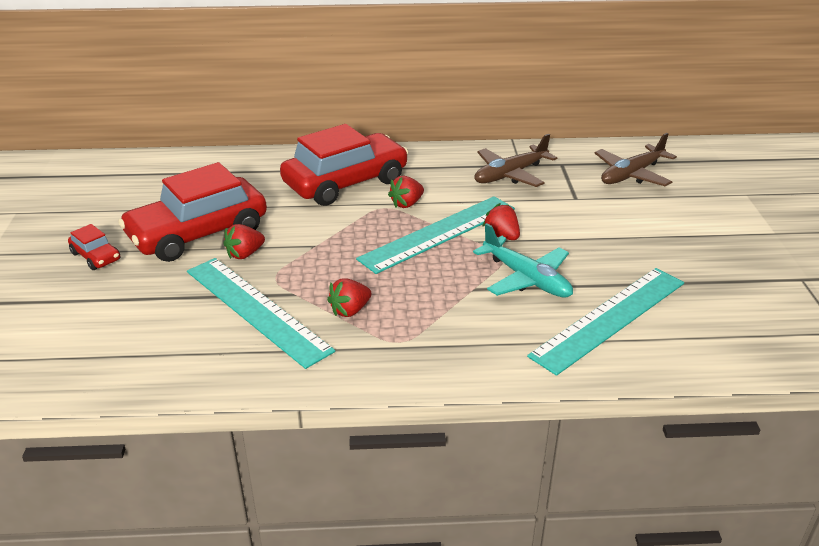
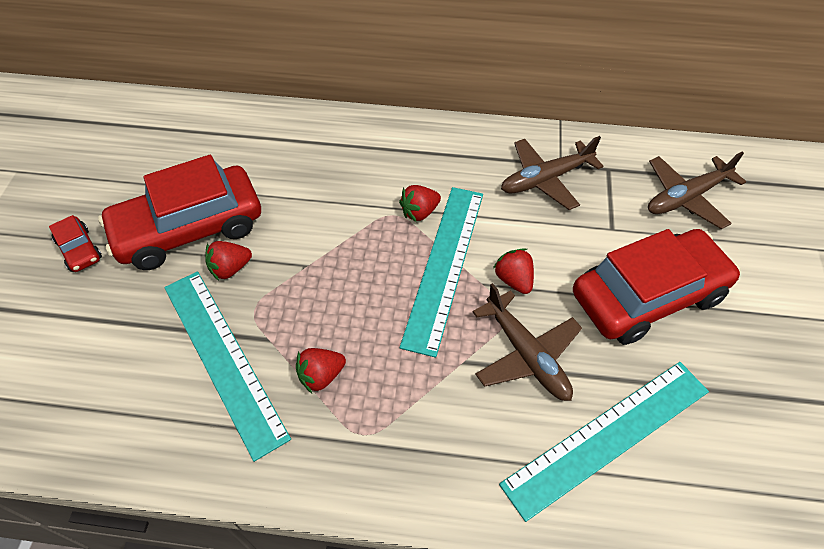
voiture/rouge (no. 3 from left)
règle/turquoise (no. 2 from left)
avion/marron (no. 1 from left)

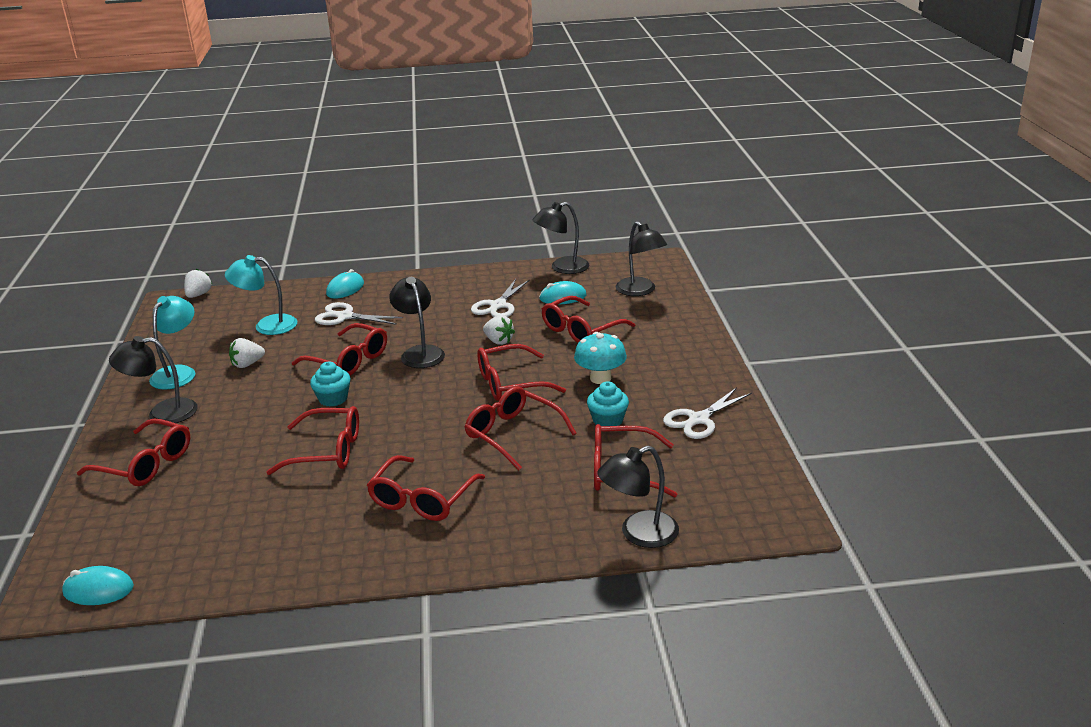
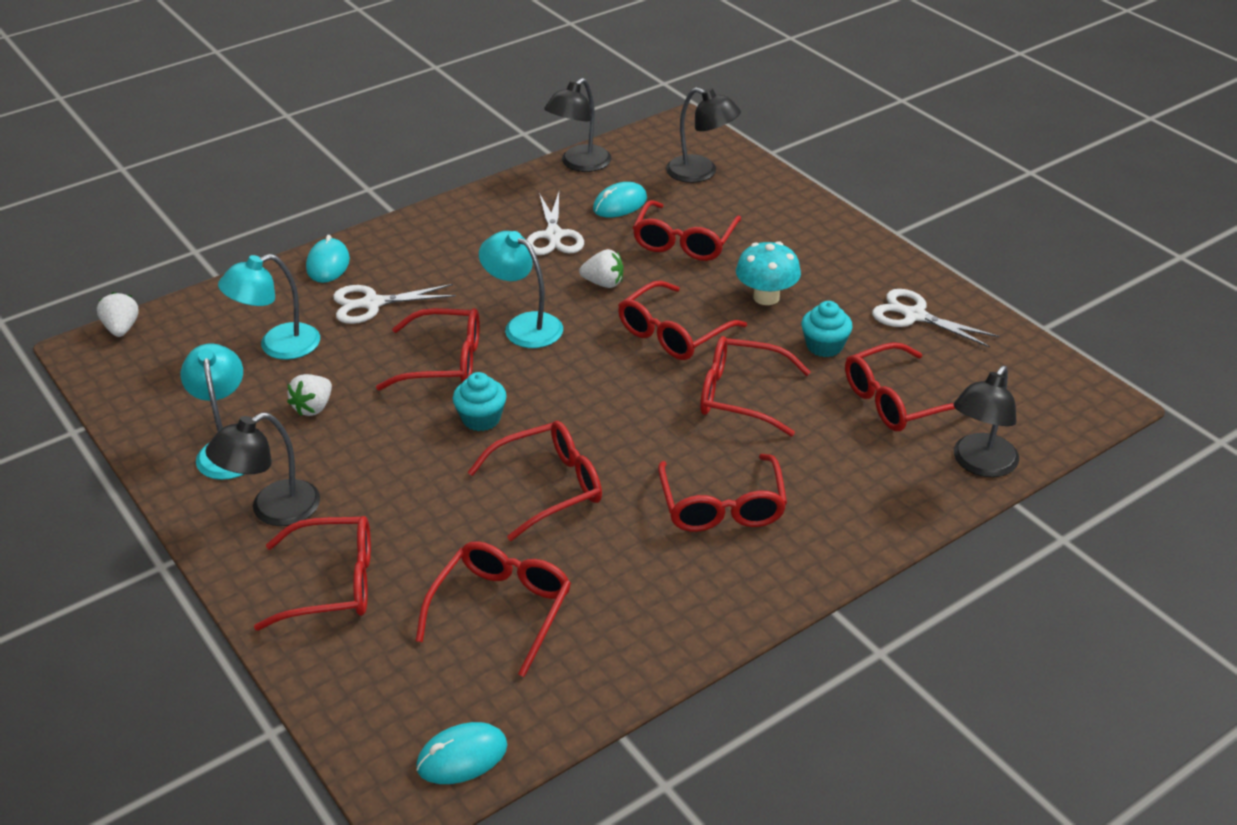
lampe/turquoise (no. 3 from left)
ciseaux/blanc (no. 3 from left)
lunettes/rouge (no. 3 from left)

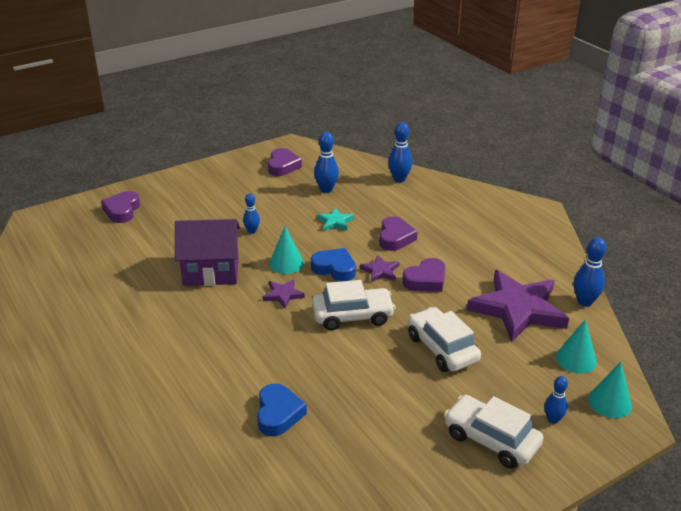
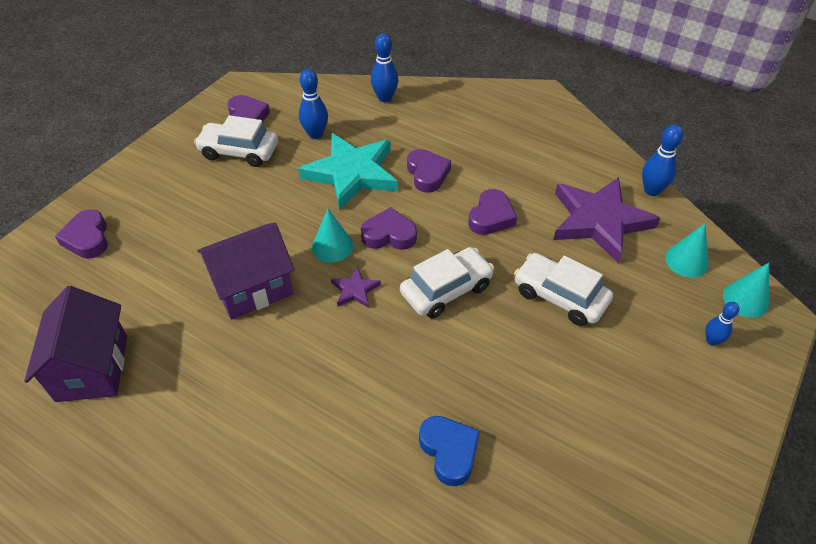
quille/bleu (no. 1 from left in the first image)
cœur/violet (no. 3 from left)
étoile/turquoise
étoile/violet (no. 2 from left in the first image)
voiture/blanc (no. 1 from left)
maison/violet (no. 1 from left)

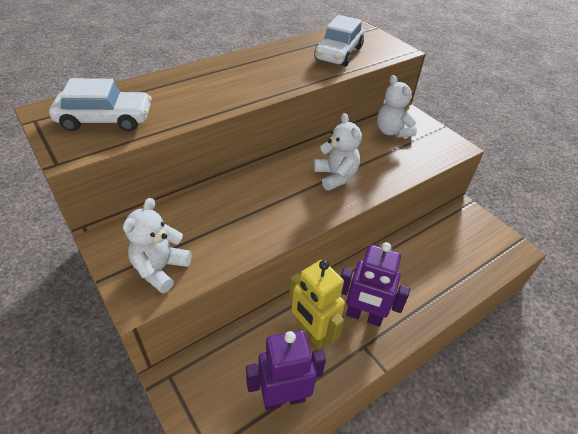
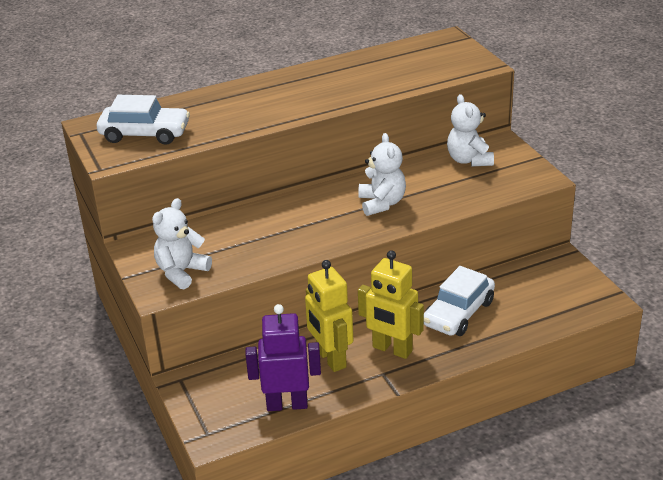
voiture/blanc (no. 2 from left)
robot/jaune (no. 2 from left)

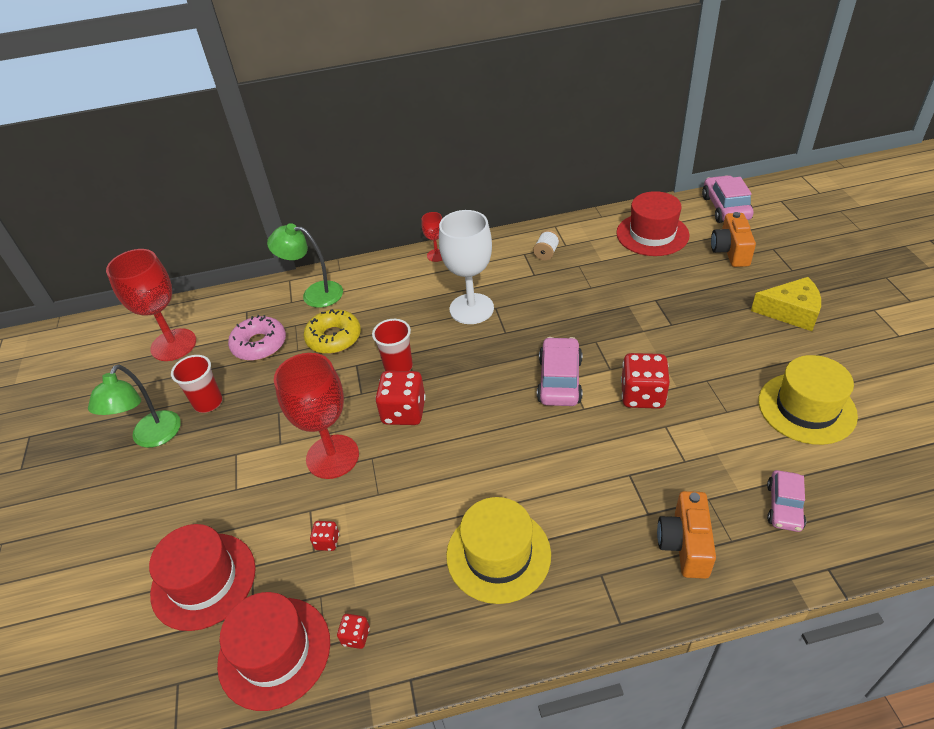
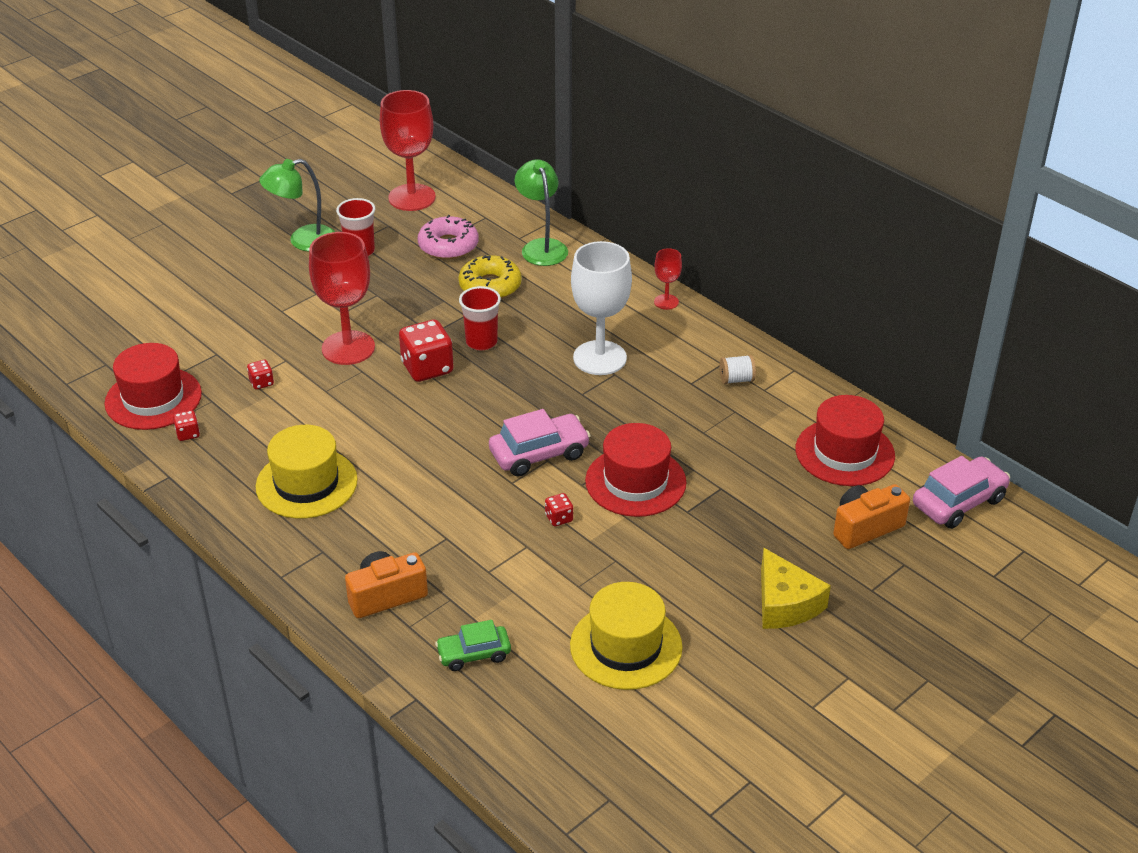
chapeau/rouge (no. 2 from left)
dé/rouge (no. 4 from left)
voiture/vert

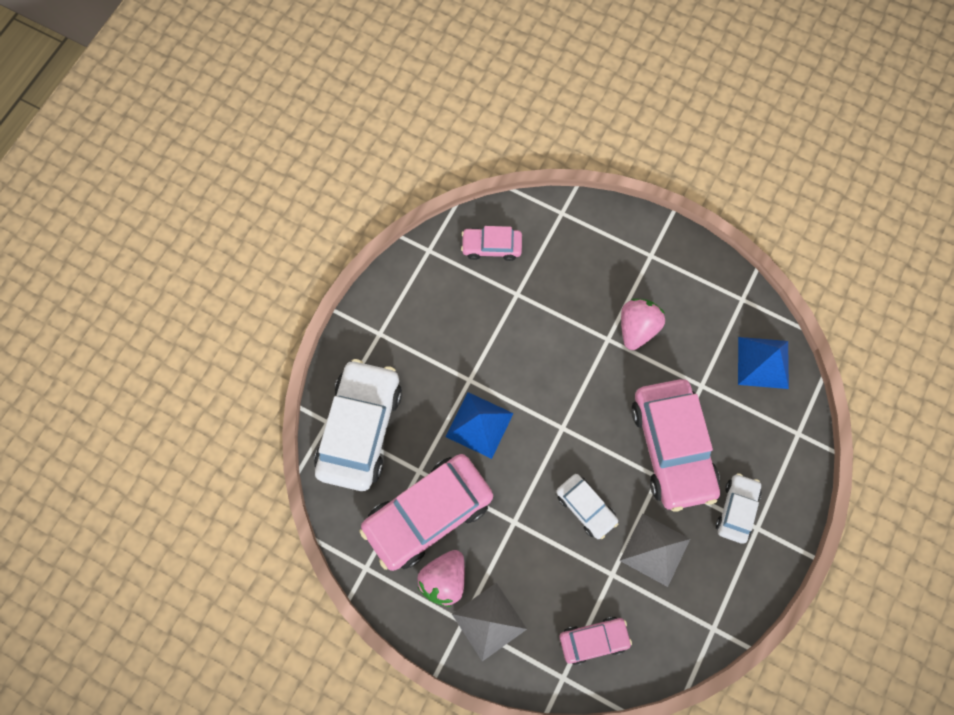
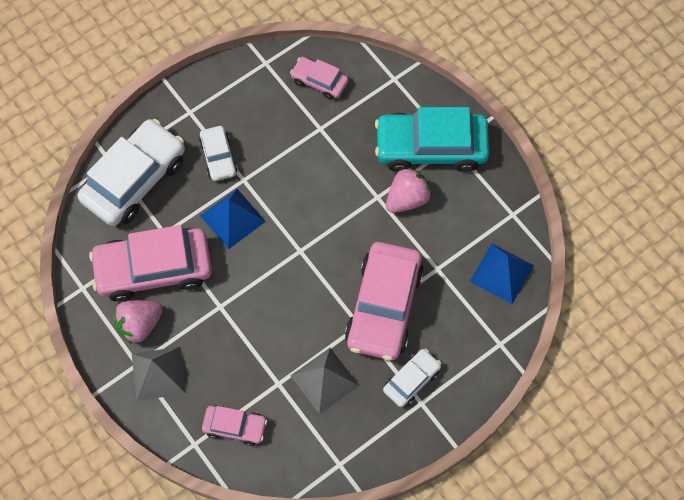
voiture/blanc (no. 2 from left)
voiture/turquoise

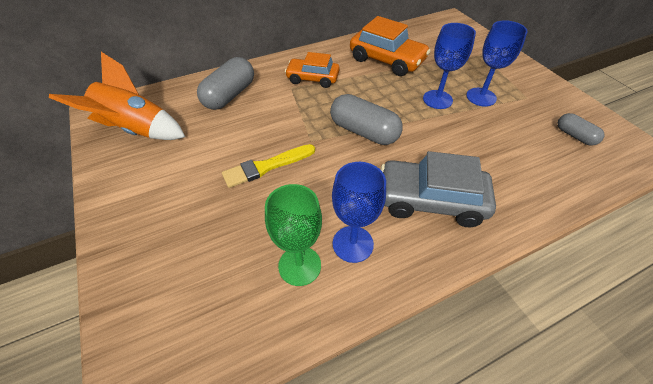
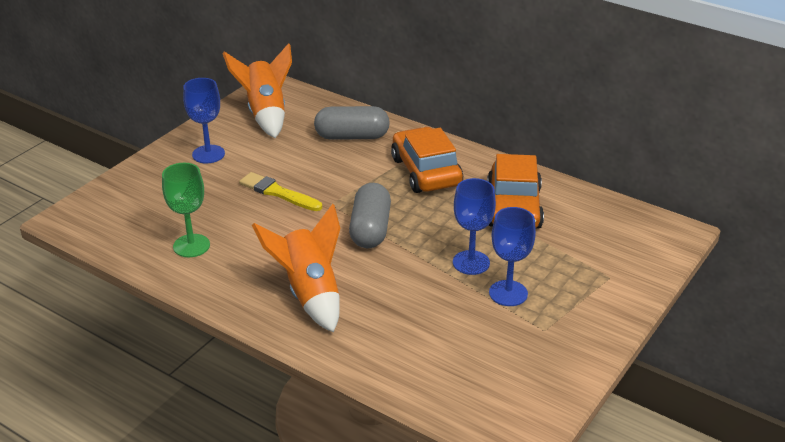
voiture/orange (no. 1 from left)
verre à pied/bleu (no. 1 from left)
fusée/orange (no. 2 from left)
gélule/gris (no. 3 from left in the first image)

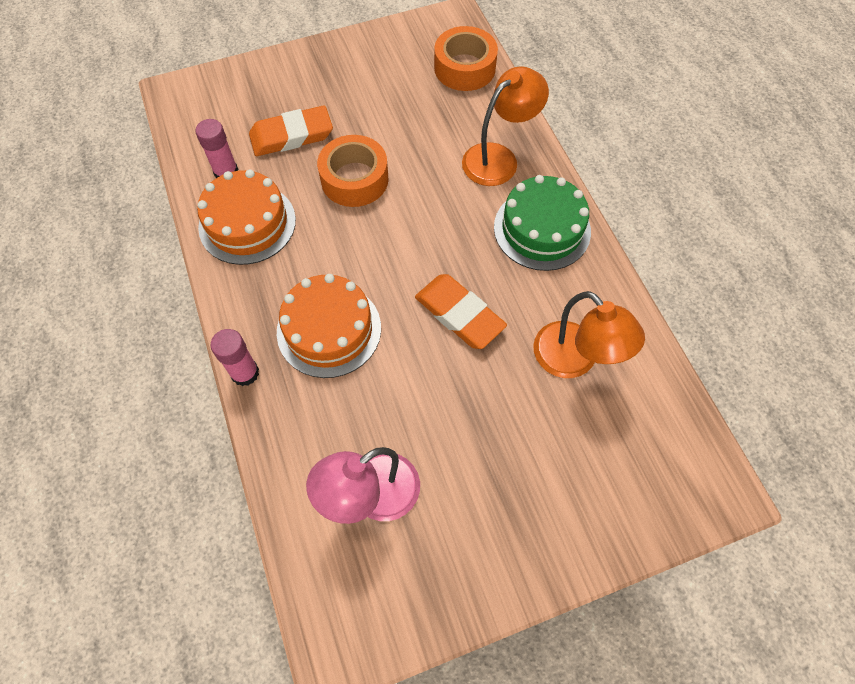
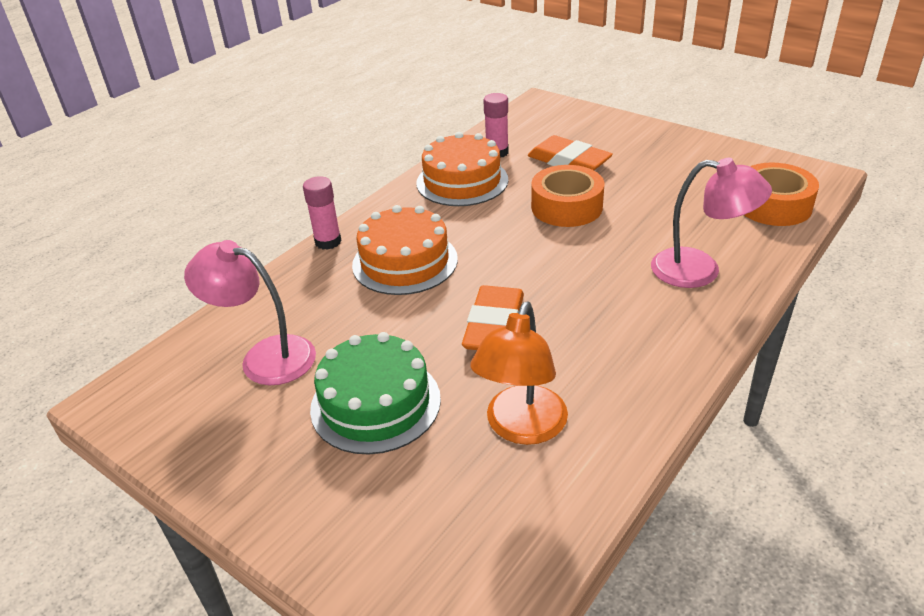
lampe/rose (no. 2 from left)
gâteau/vert

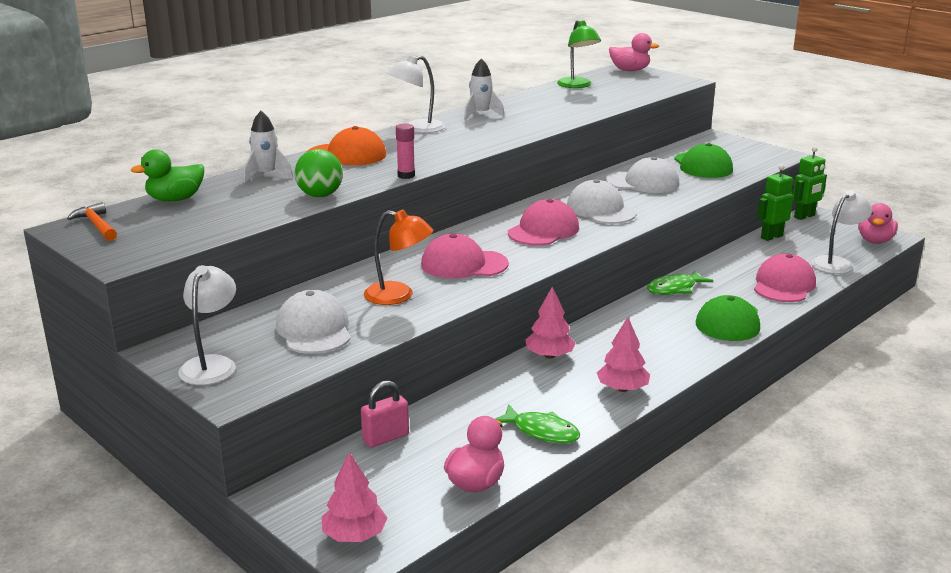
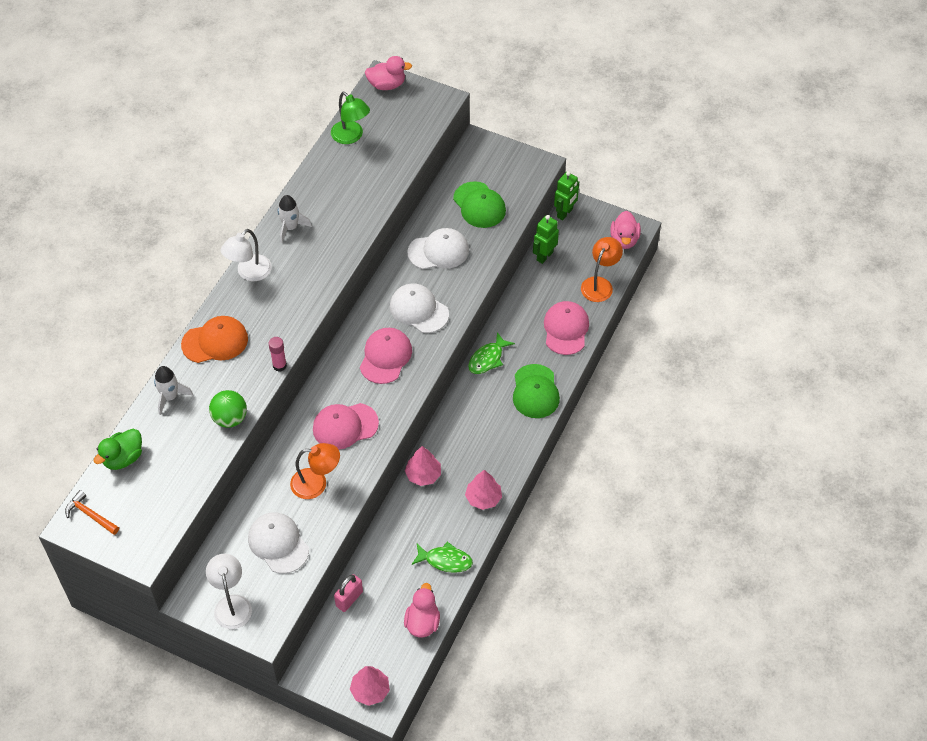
lampe/orange (no. 2 from left)

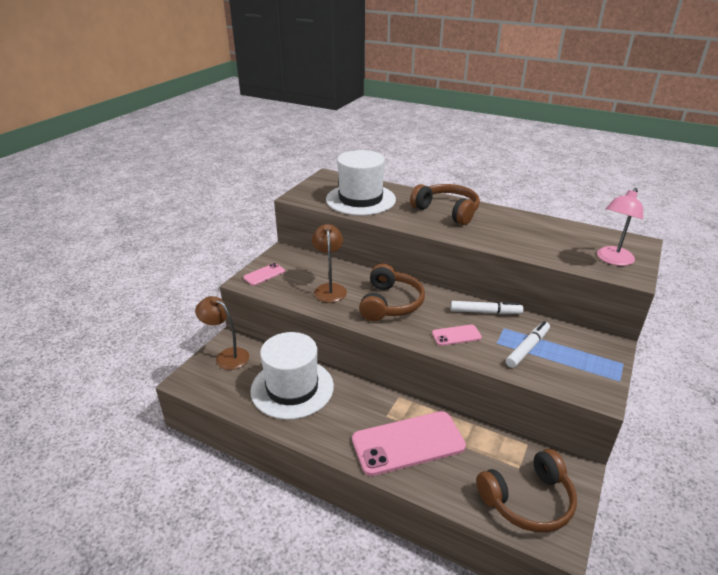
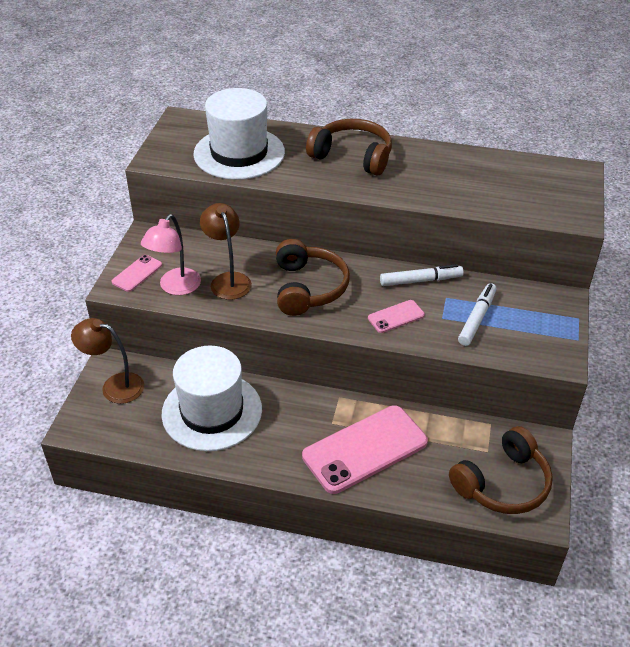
lampe/rose

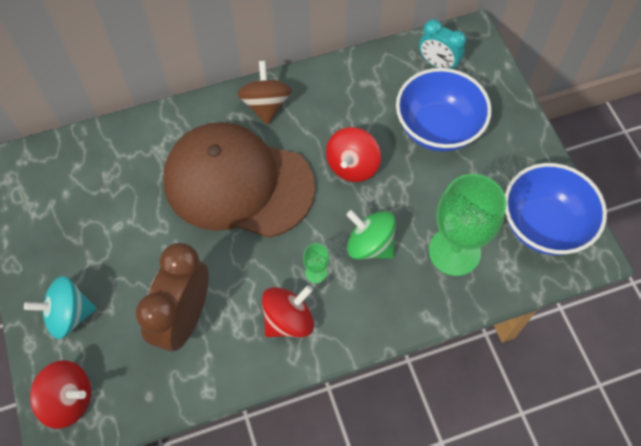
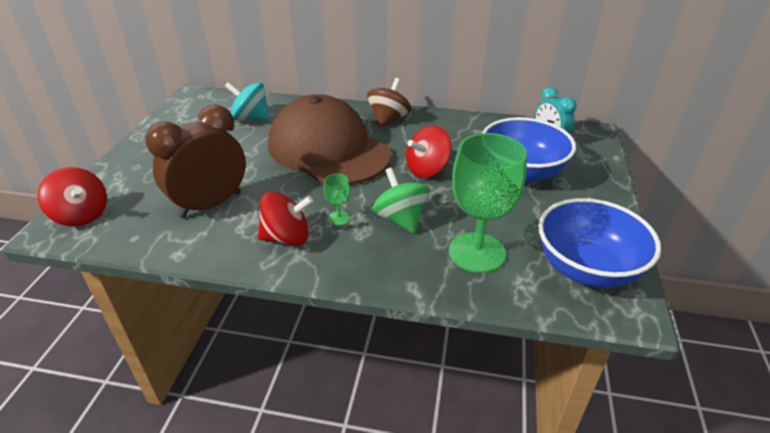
toupie/turquoise

